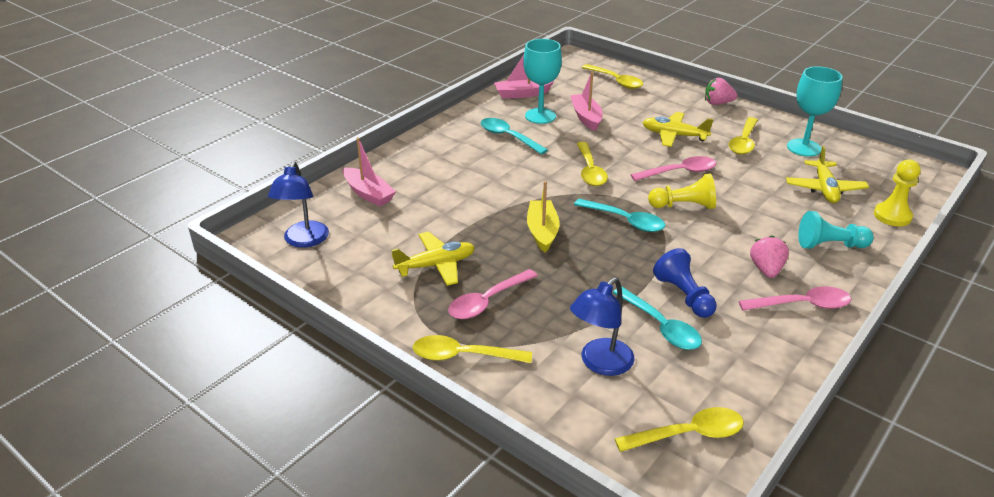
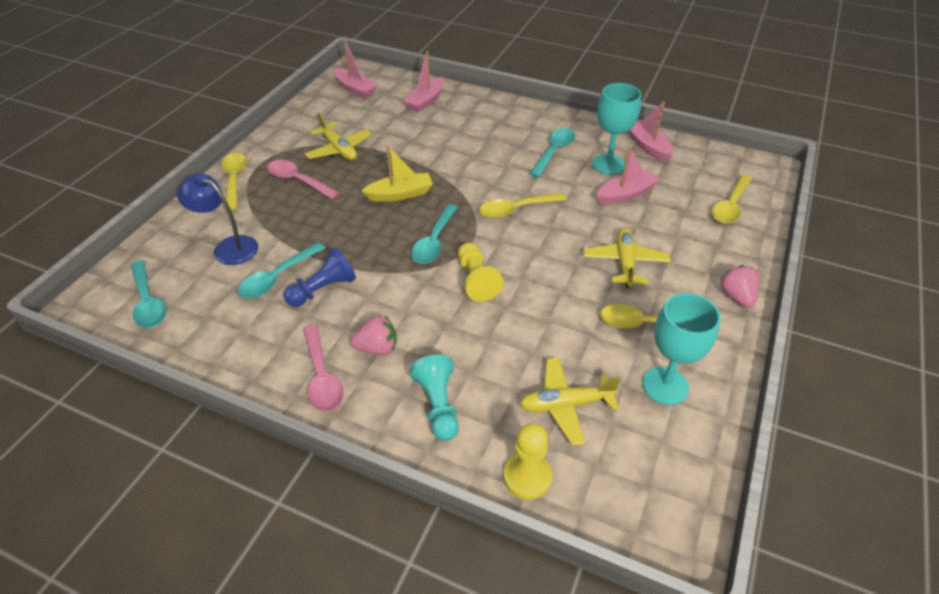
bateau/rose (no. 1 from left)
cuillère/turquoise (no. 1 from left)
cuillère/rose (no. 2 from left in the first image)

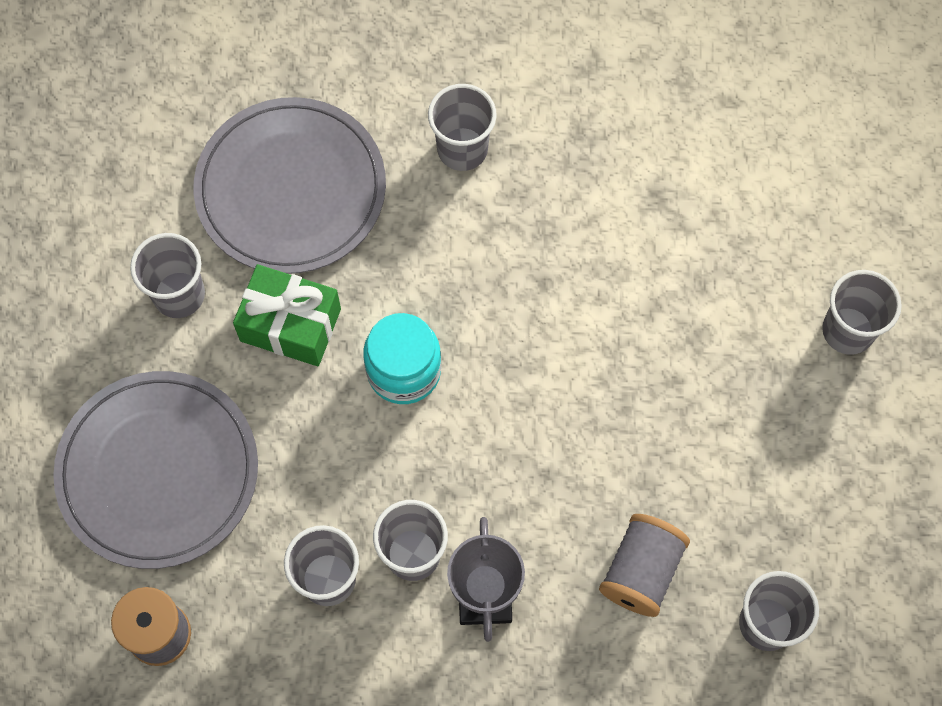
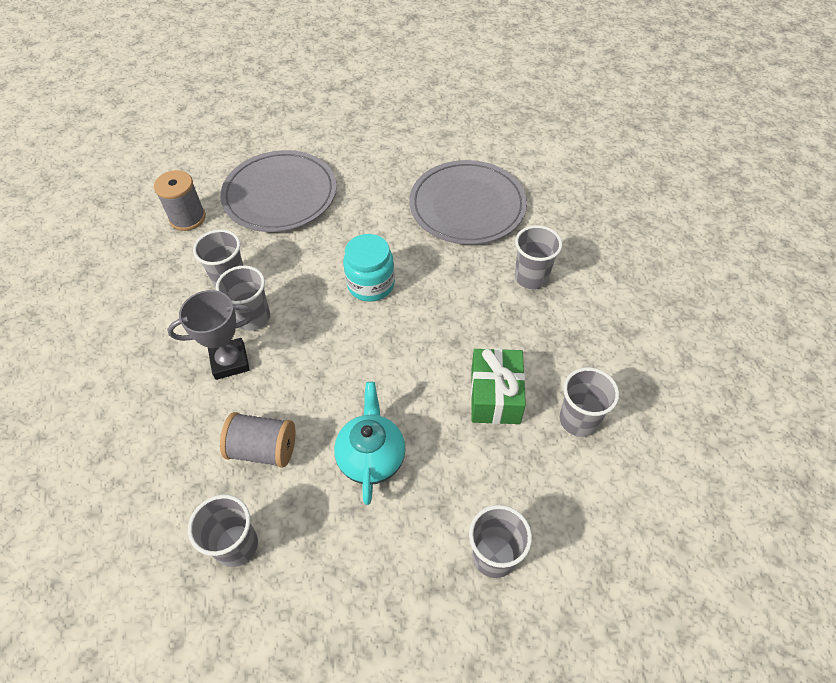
gobelet/gris (no. 6 from left)
cadeau/vert
théière/turquoise

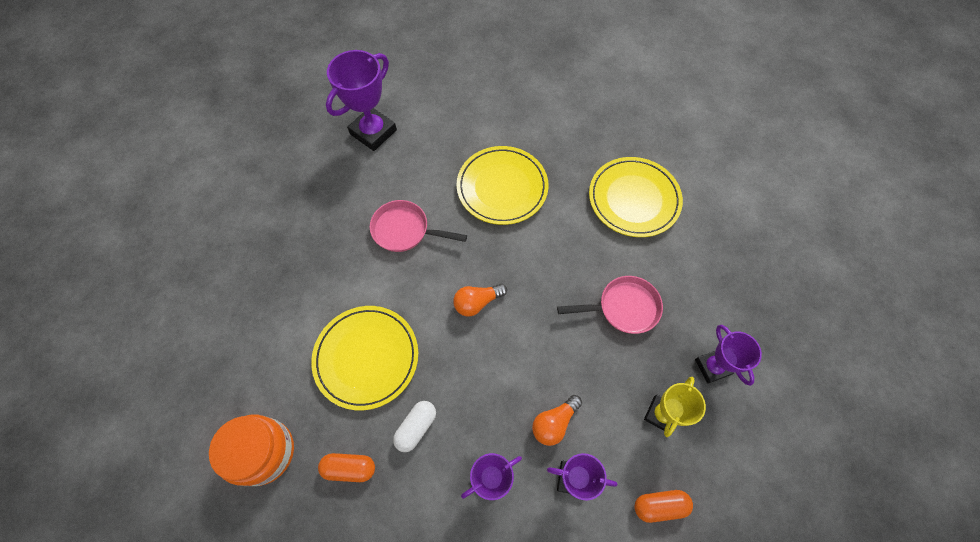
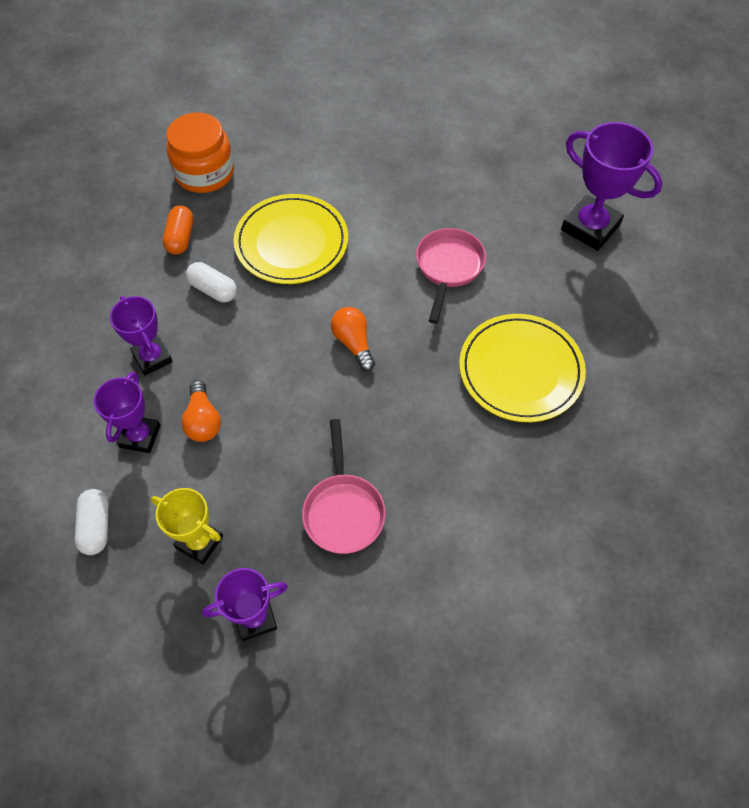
ampoule/orange (no. 1 from left)
assiette/jaune (no. 3 from left in the first image)
gélule/blanc (no. 1 from left)

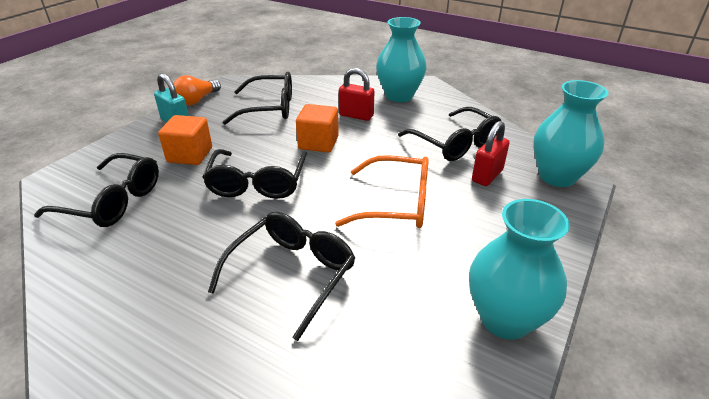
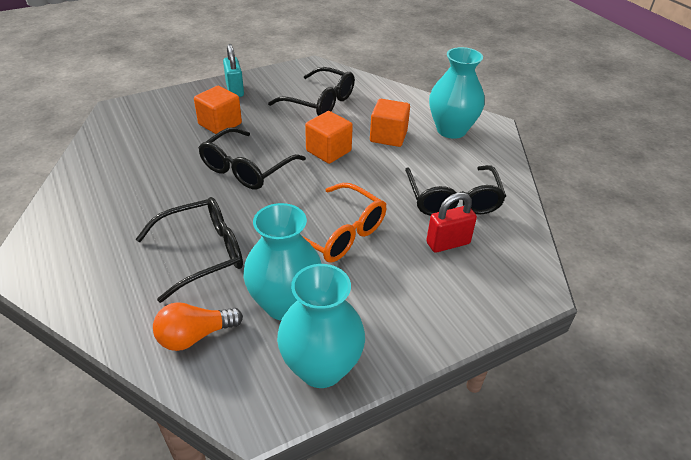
lunettes/noir (no. 1 from left in the first image)
ampoule/orange
cube/orange (no. 3 from left)
vase/turquoise (no. 1 from left)

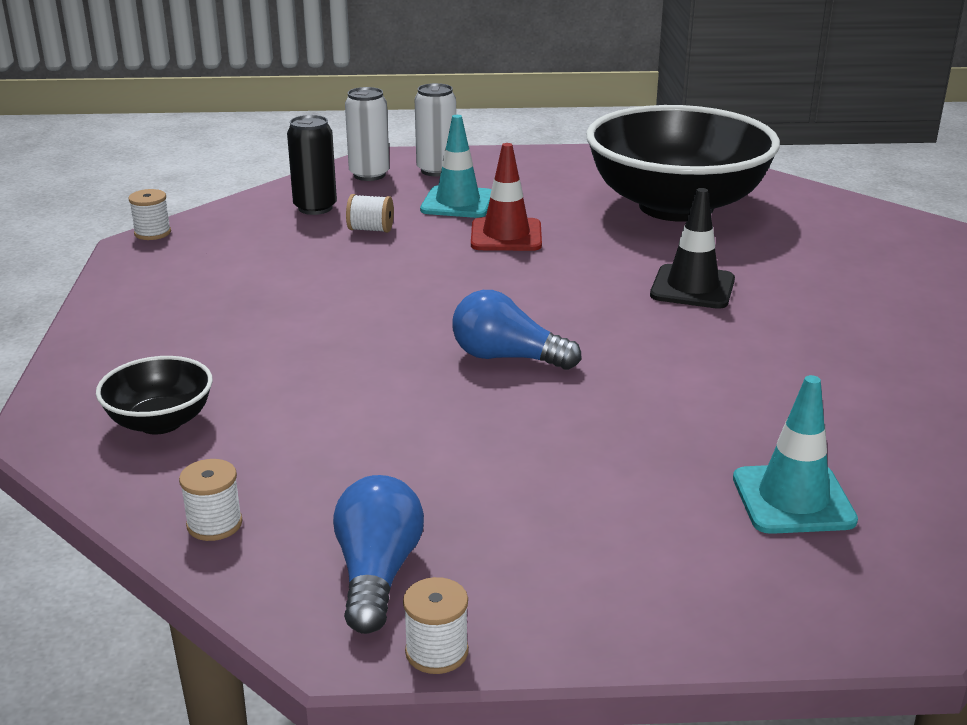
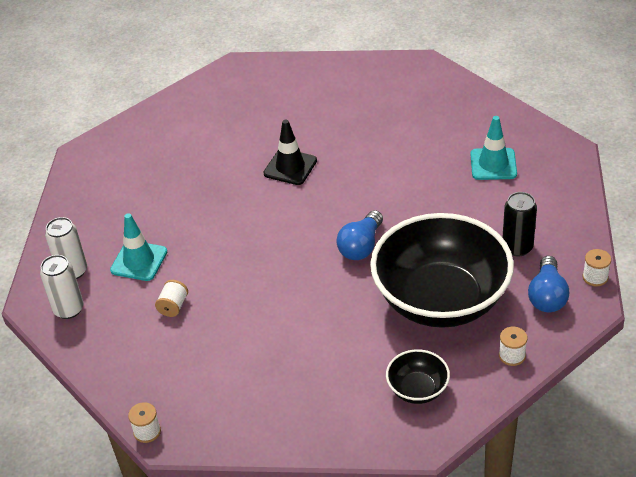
canette/noir
ampoule/bleu (no. 2 from left)
cône de chantier/rouge
bol/noir (no. 2 from left)

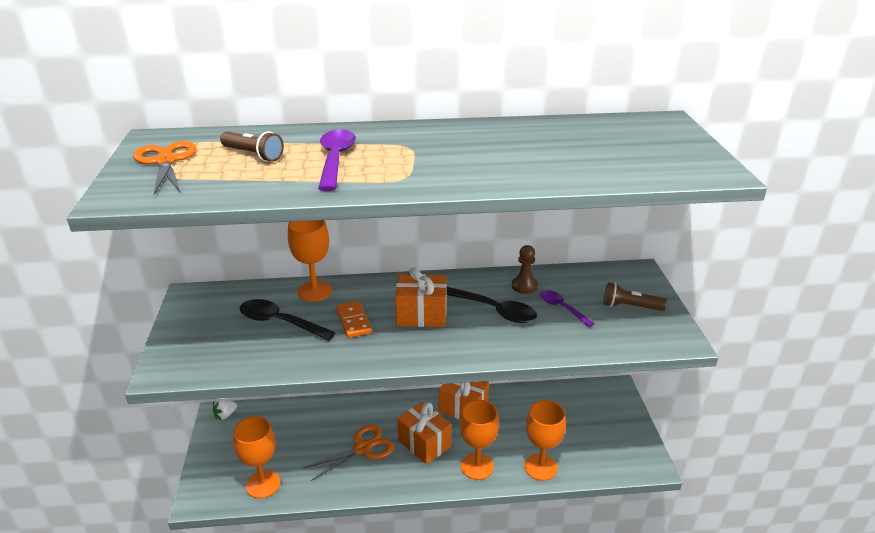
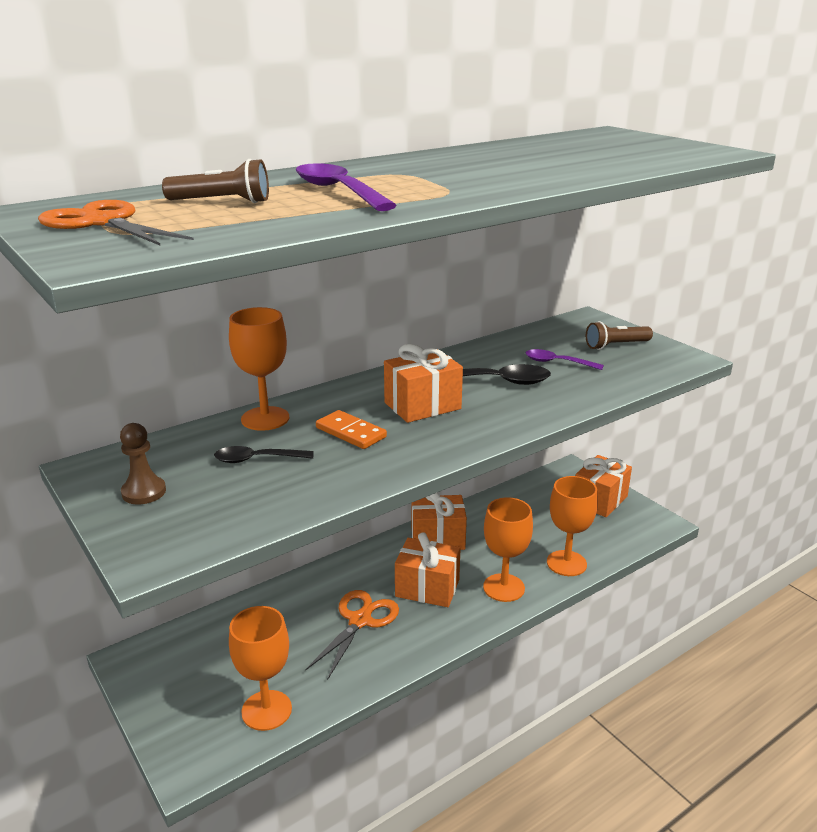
fraise/blanc
cuillère/noir (no. 1 from left)
pion/marron
cadeau/orange (no. 4 from left)

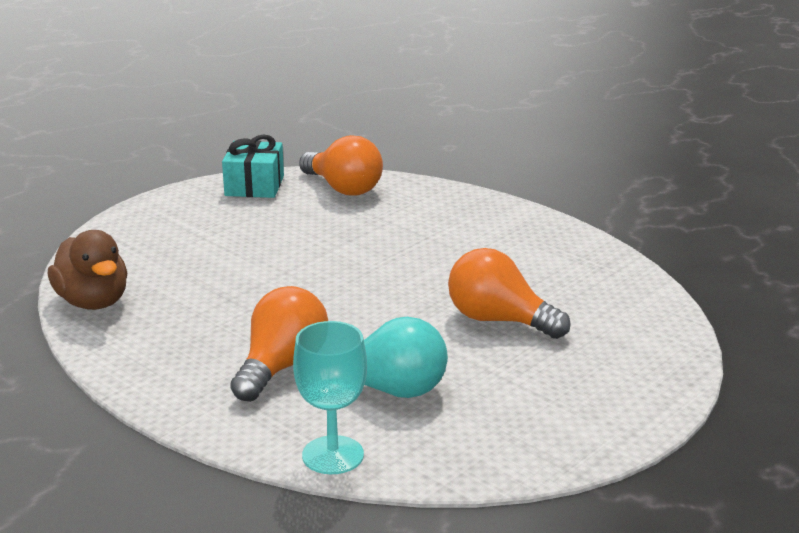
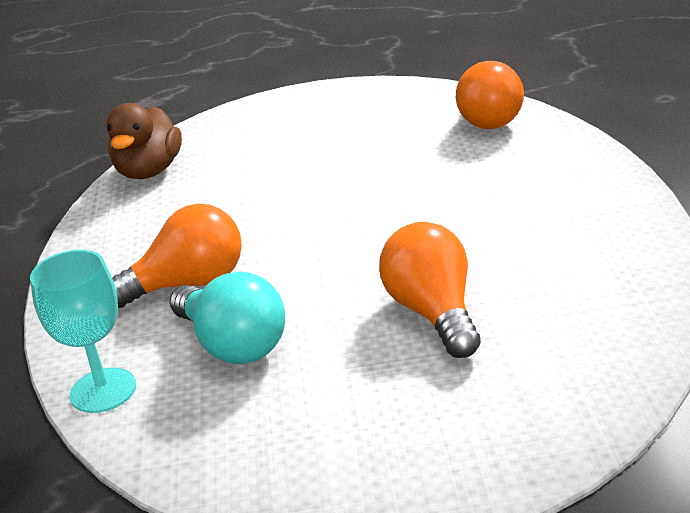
cadeau/turquoise

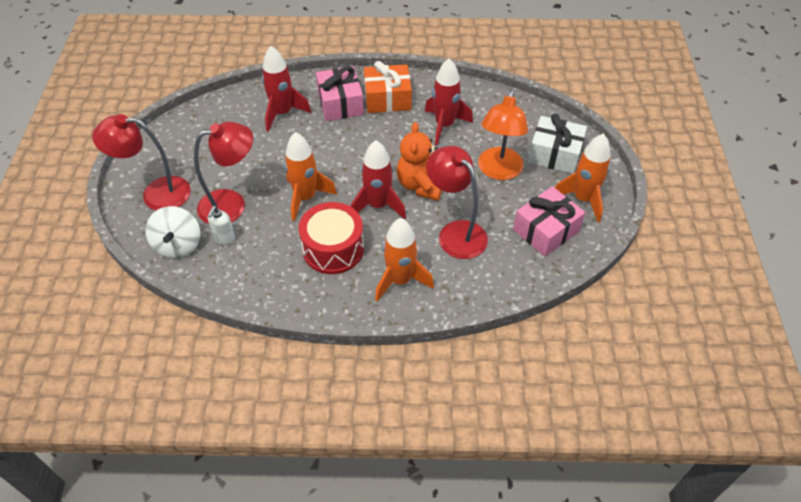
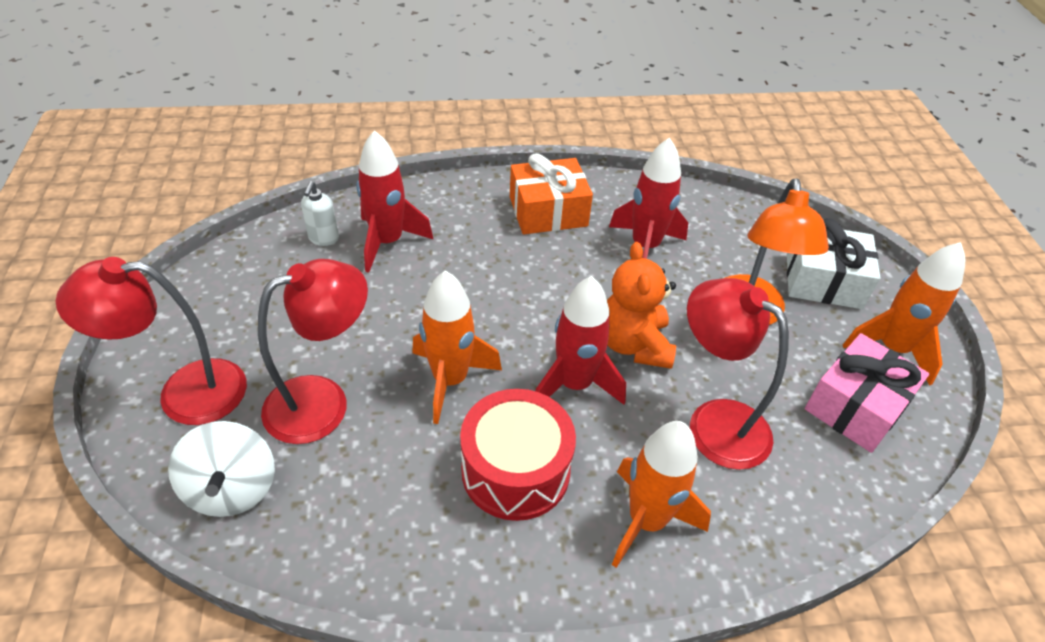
distributeur de savon/blanc
cadeau/rose (no. 1 from left in the first image)

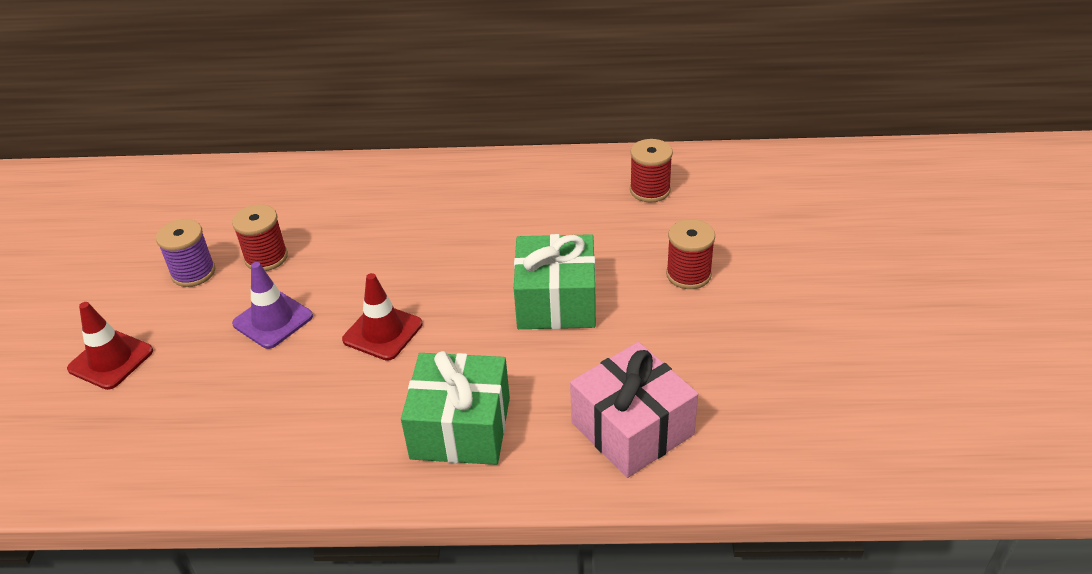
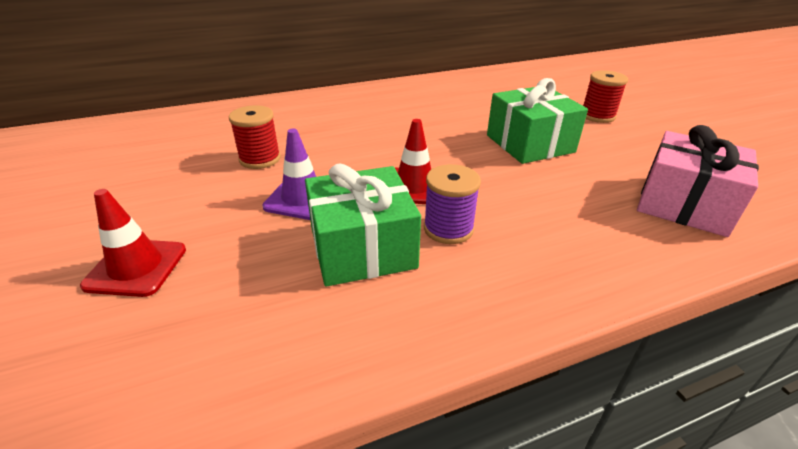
bobine/violet
cadeau/vert (no. 1 from left)
bobine/rouge (no. 2 from left in the first image)

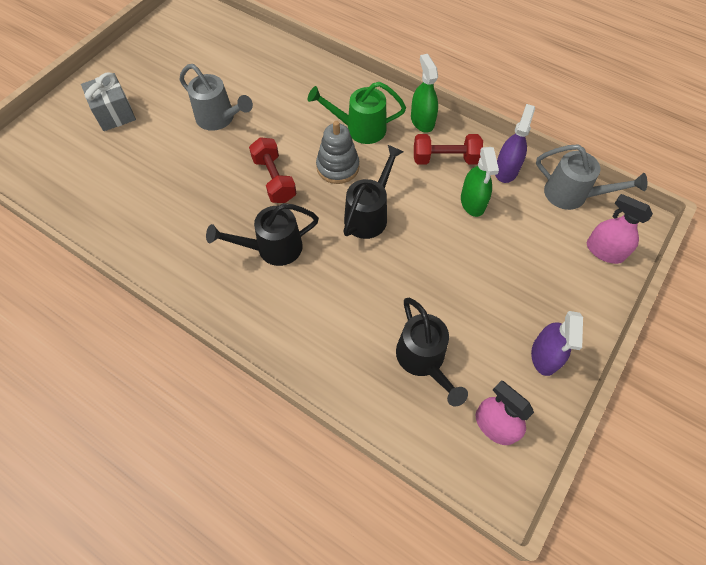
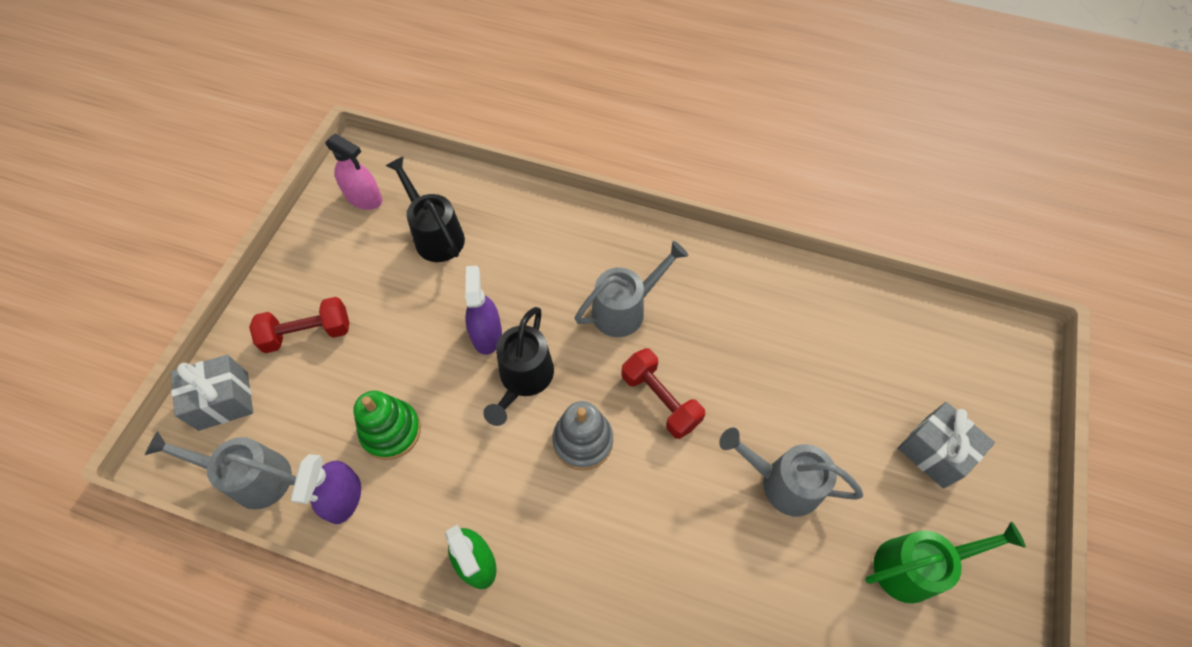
arrosoir/gris (no. 2 from left)
arrosoir/vert
haltère/rouge (no. 1 from left)
jouet à empiler/vert
vaporisateur/violet (no. 2 from left)
cadeau/gris (no. 1 from left)

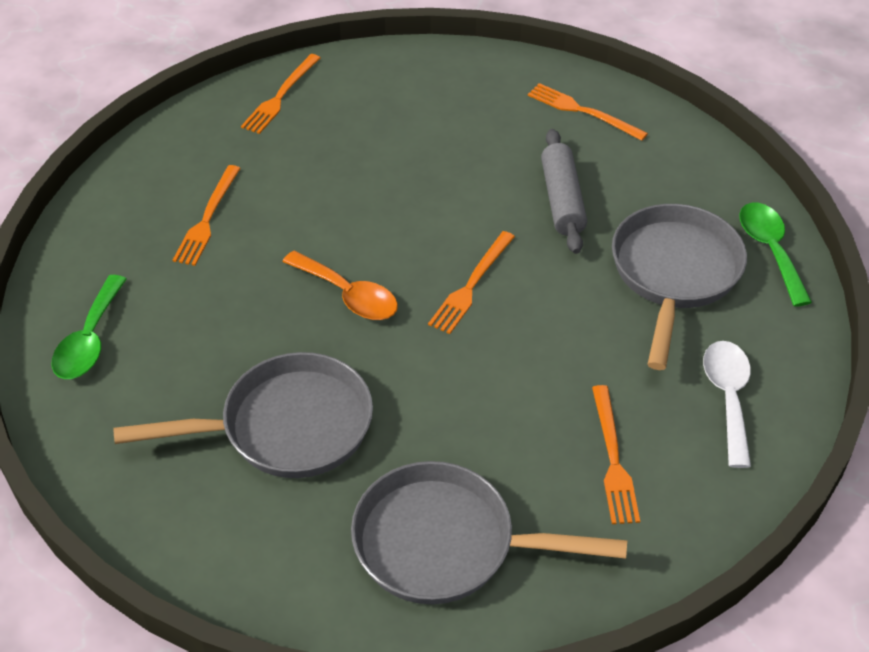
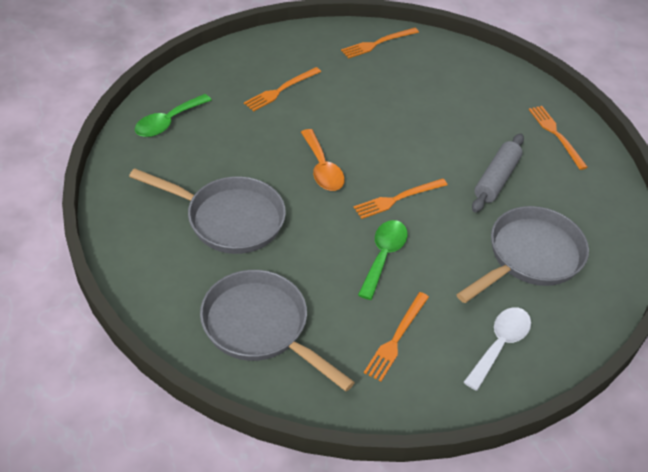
cuillère/vert (no. 2 from left)

